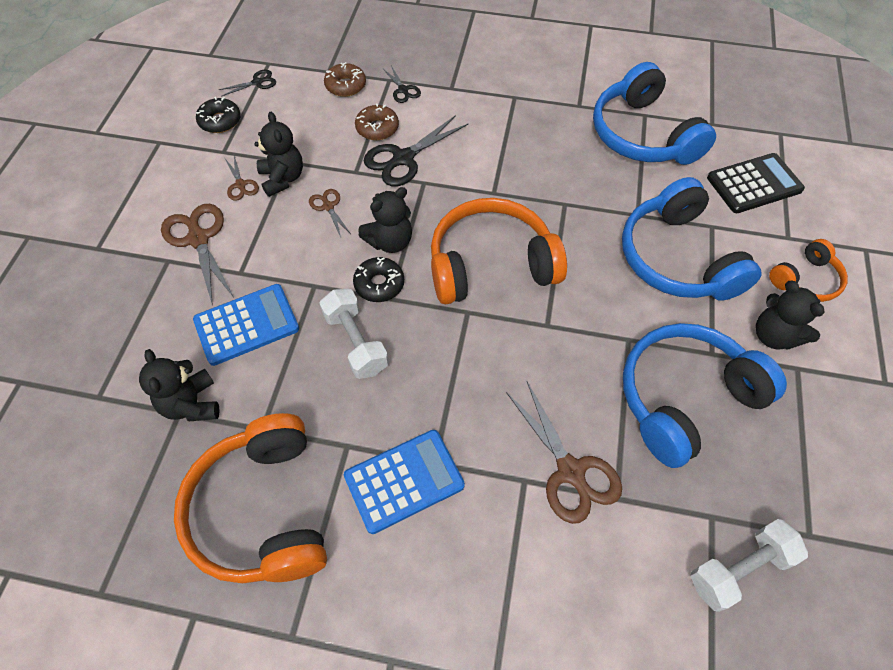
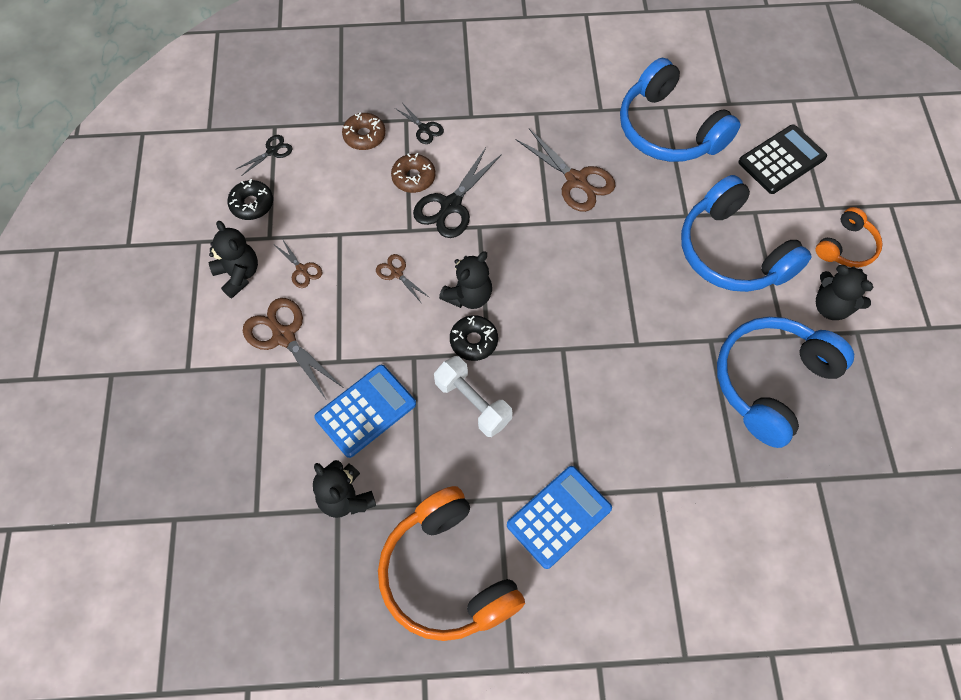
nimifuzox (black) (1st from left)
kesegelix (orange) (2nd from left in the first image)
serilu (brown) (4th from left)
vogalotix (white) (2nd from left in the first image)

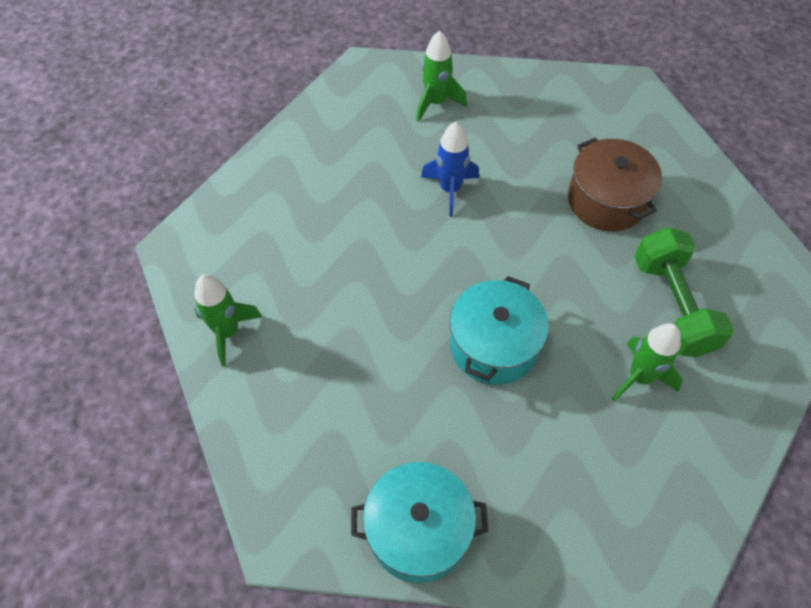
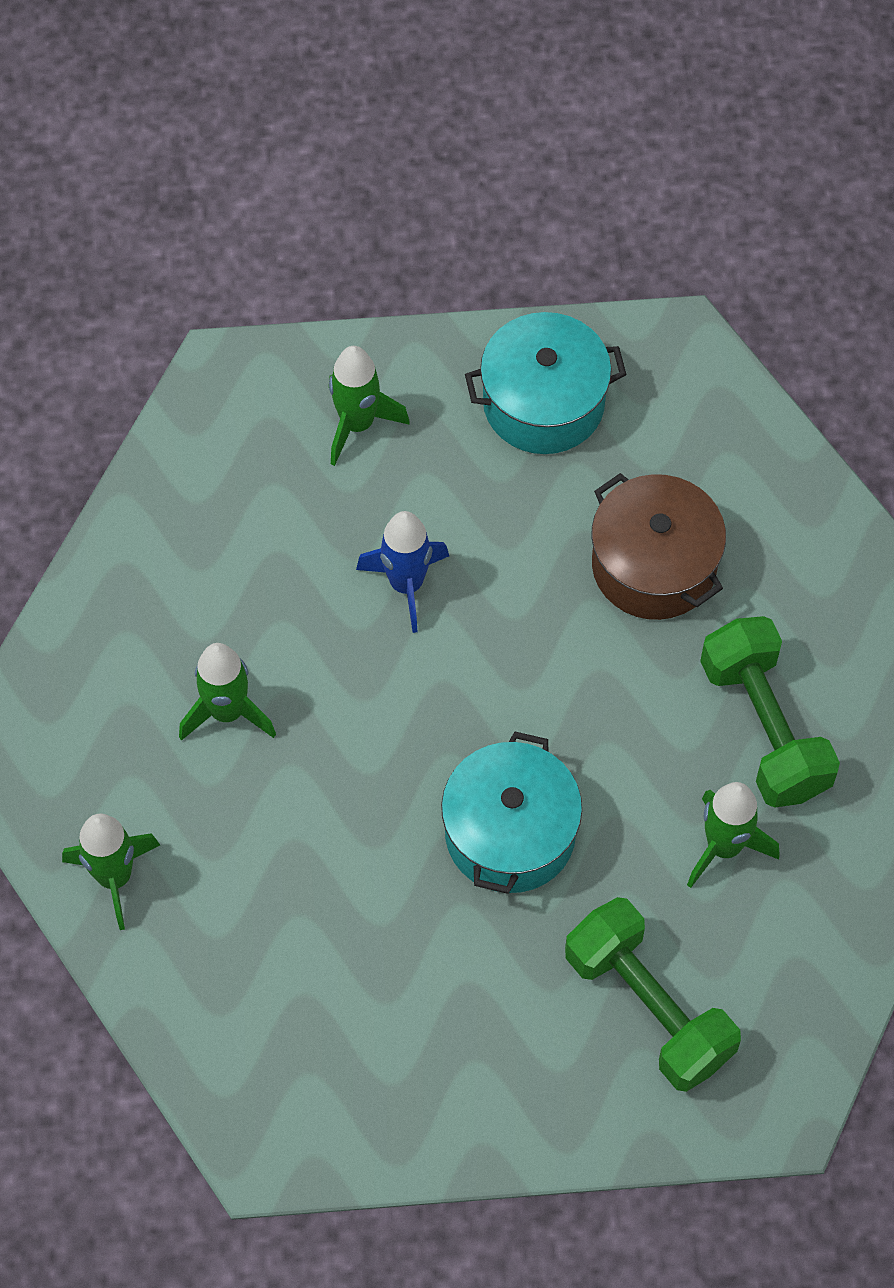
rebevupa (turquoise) (2nd from left)
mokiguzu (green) (2nd from left)
vogalotix (green) (1st from left)

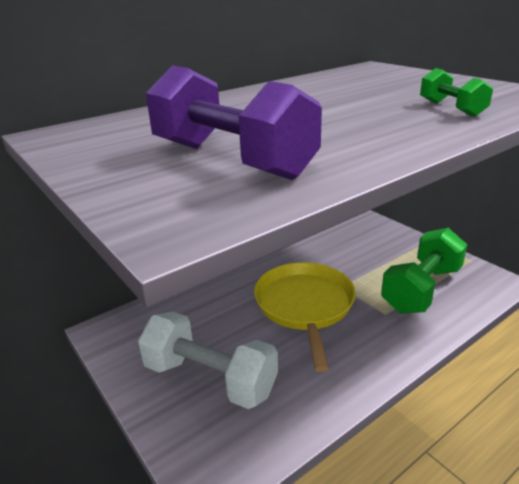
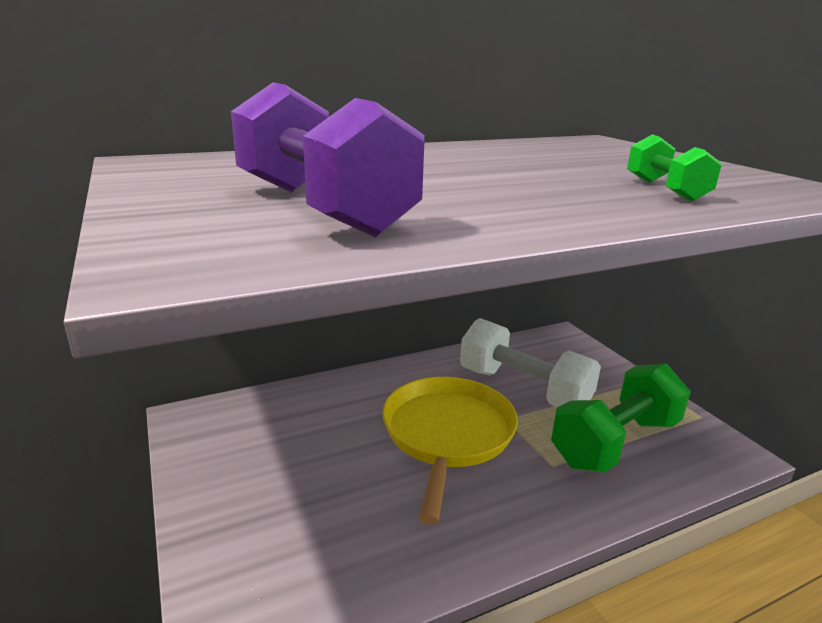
vogalotix (white)

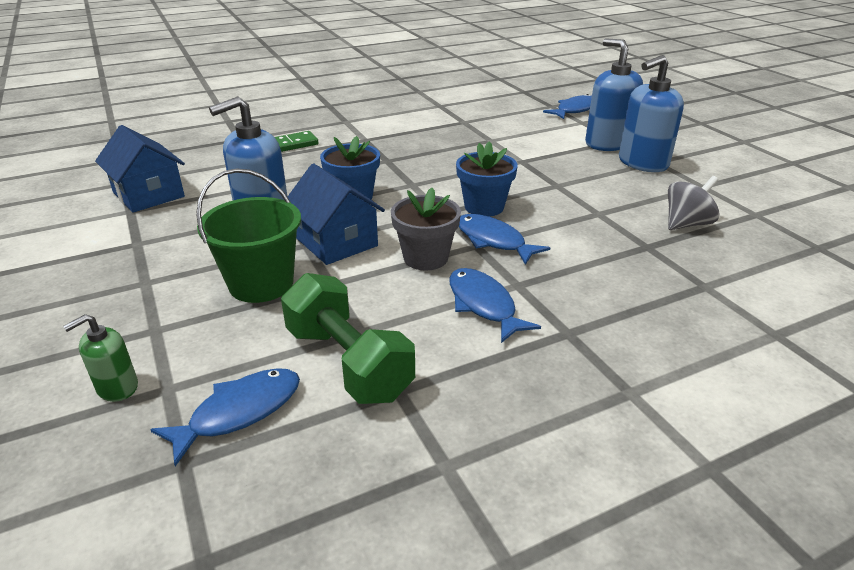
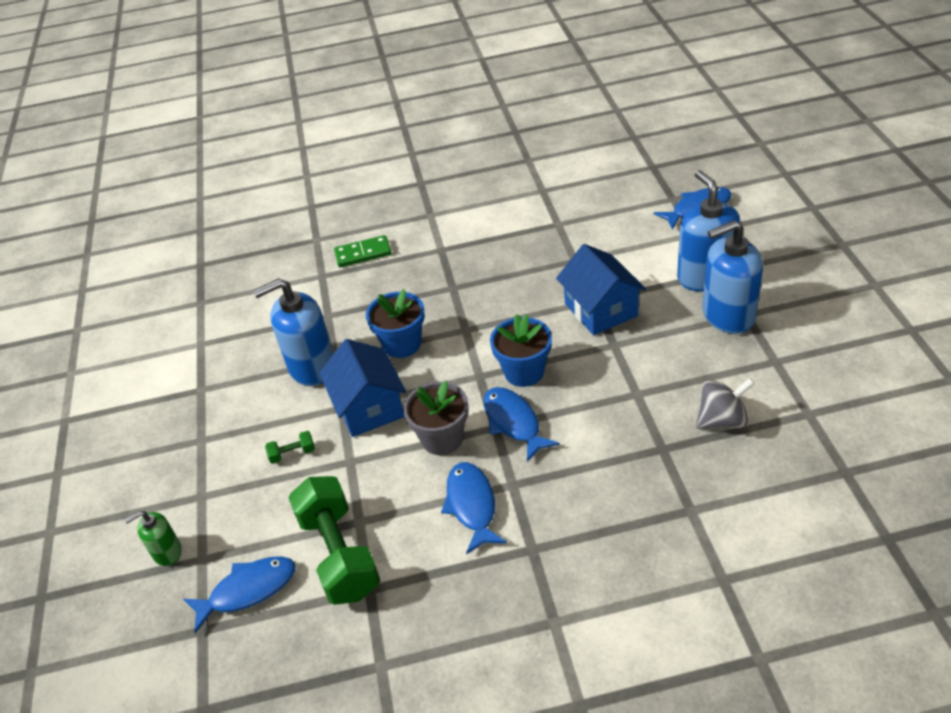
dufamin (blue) (2nd from left)
vogalotix (green) (1st from left)

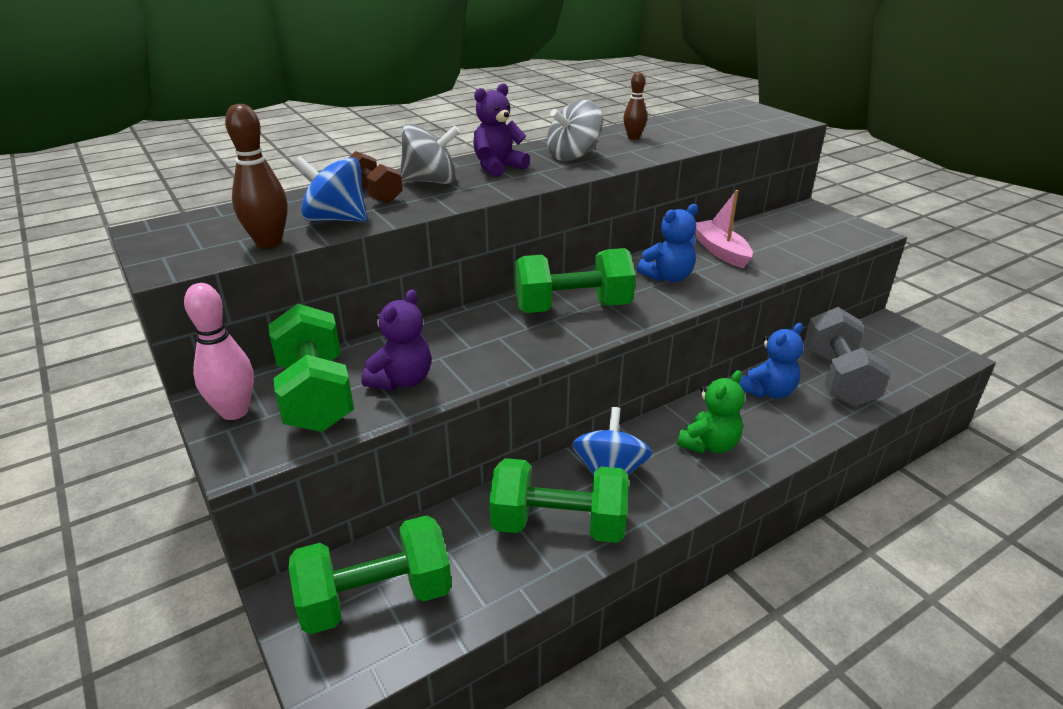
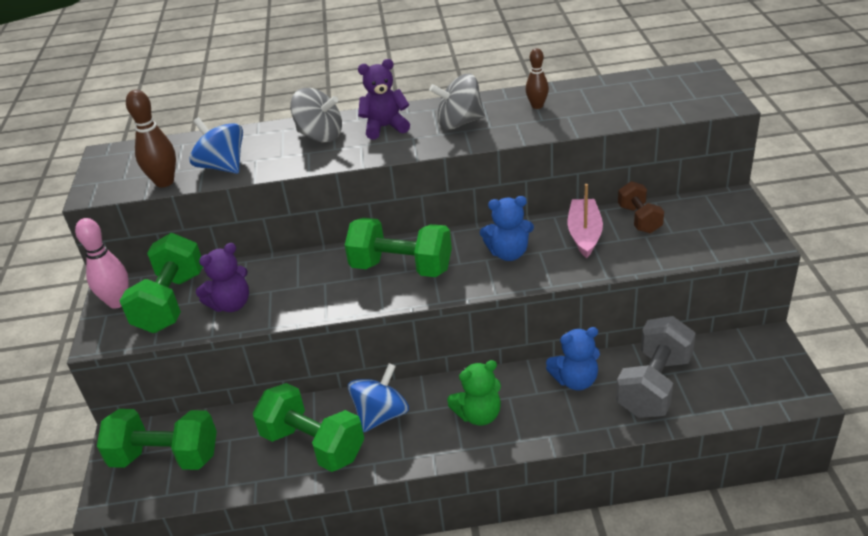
vogalotix (brown)

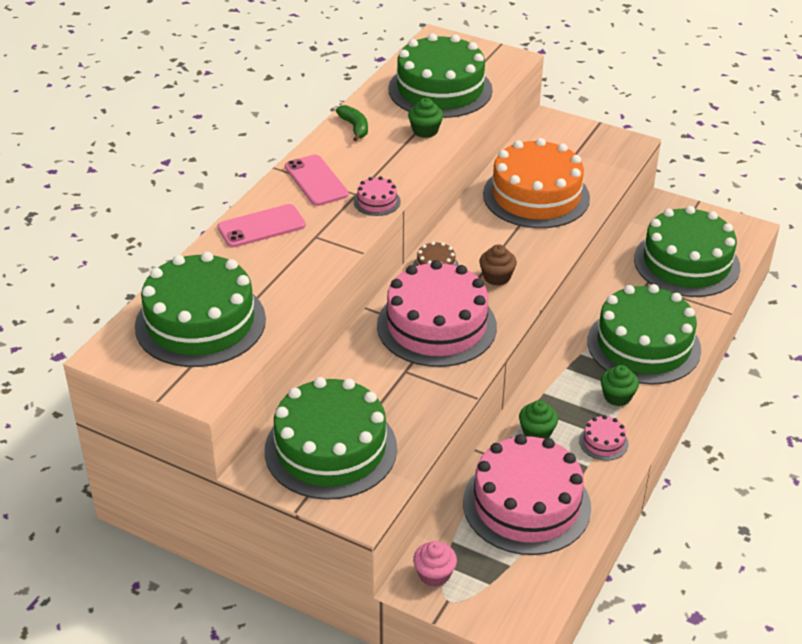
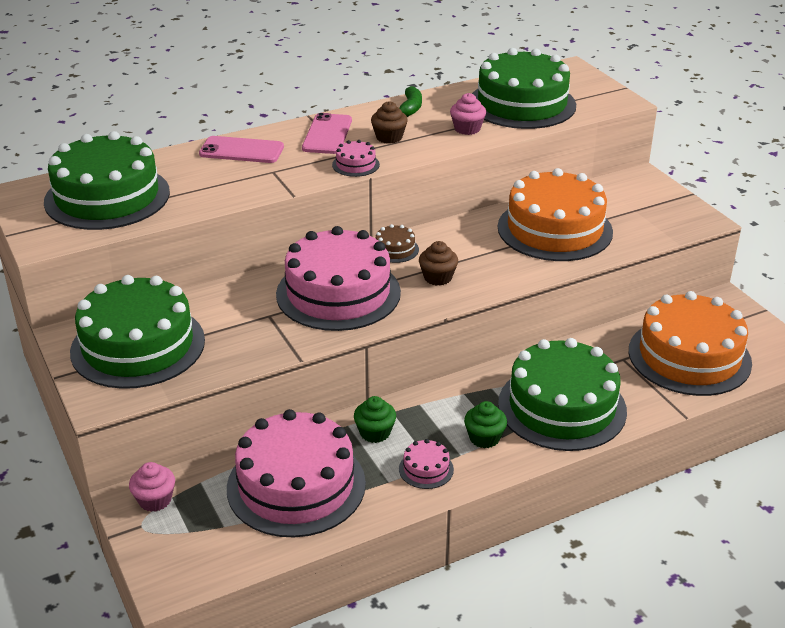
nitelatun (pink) (2nd from left)
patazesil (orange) (2nd from left)
nitelatun (brown) (1st from left)

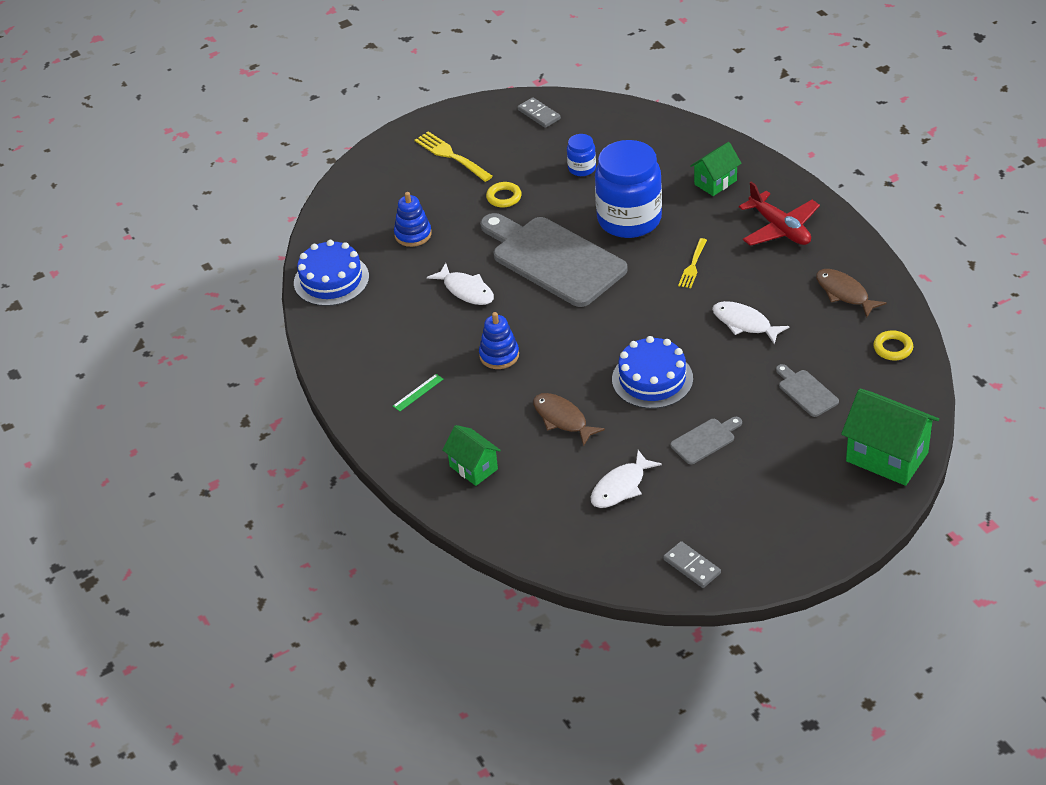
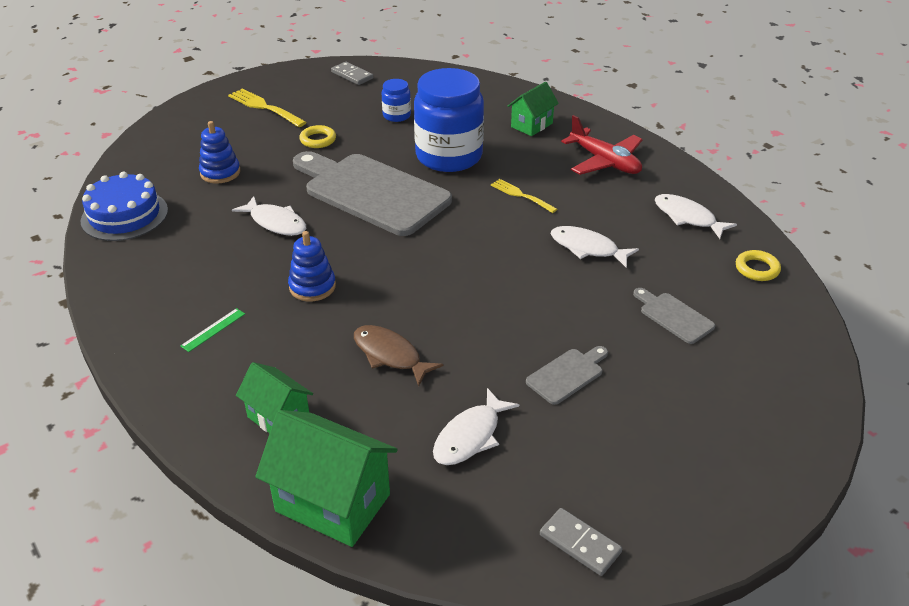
patazesil (blue) (2nd from left in the first image)
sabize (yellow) (2nd from left)
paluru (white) (4th from left)
dufamin (green) (2nd from left)

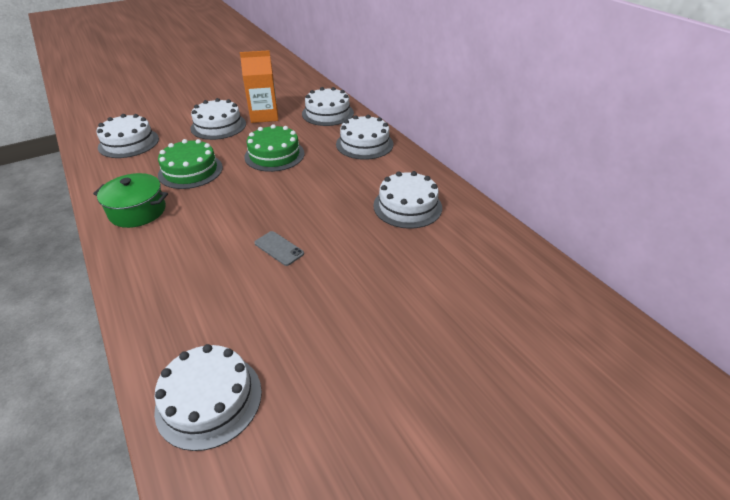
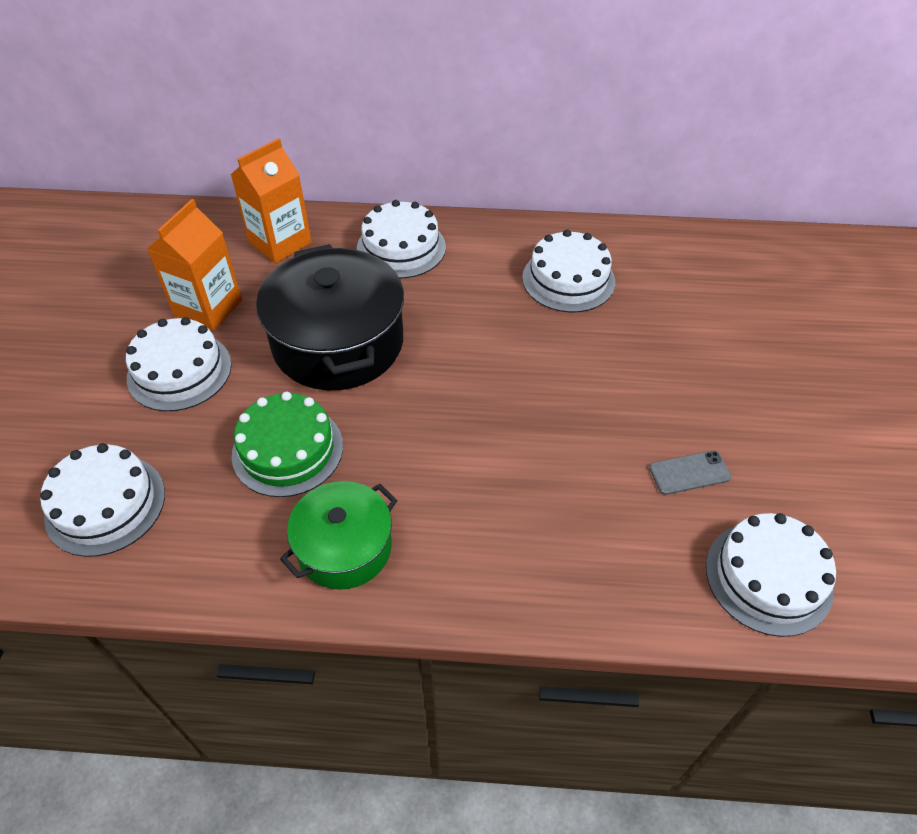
rebevupa (black)
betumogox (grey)
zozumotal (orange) (2nd from left)

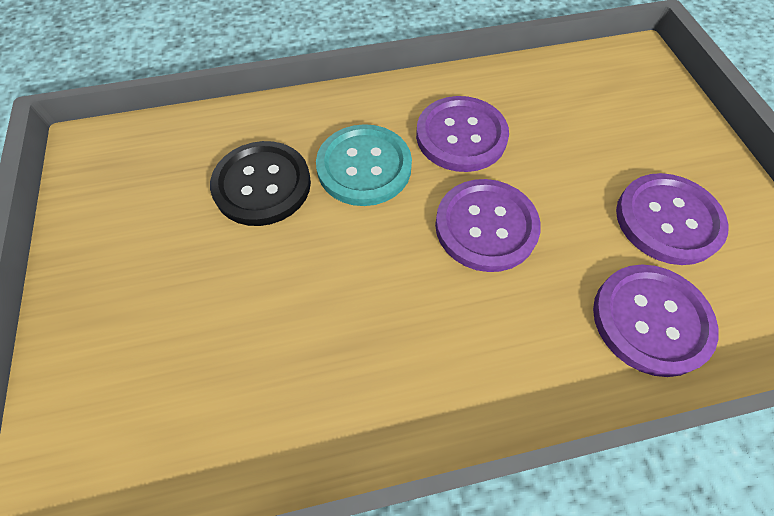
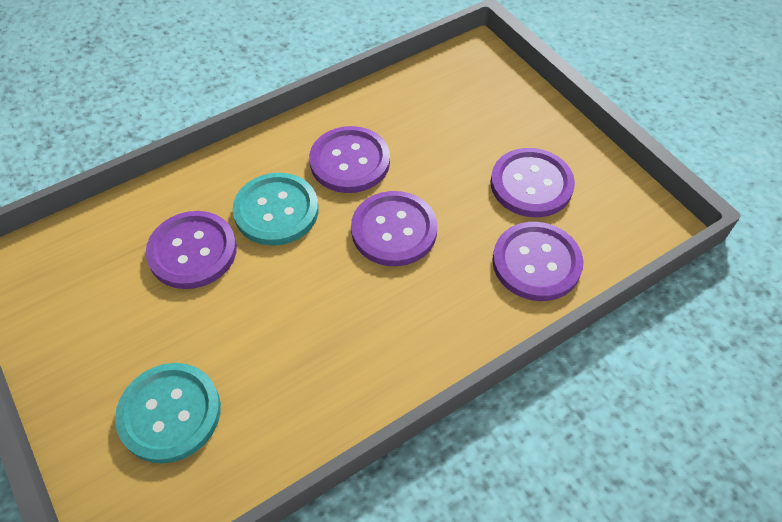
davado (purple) (1st from left)
davado (turquoise) (1st from left)

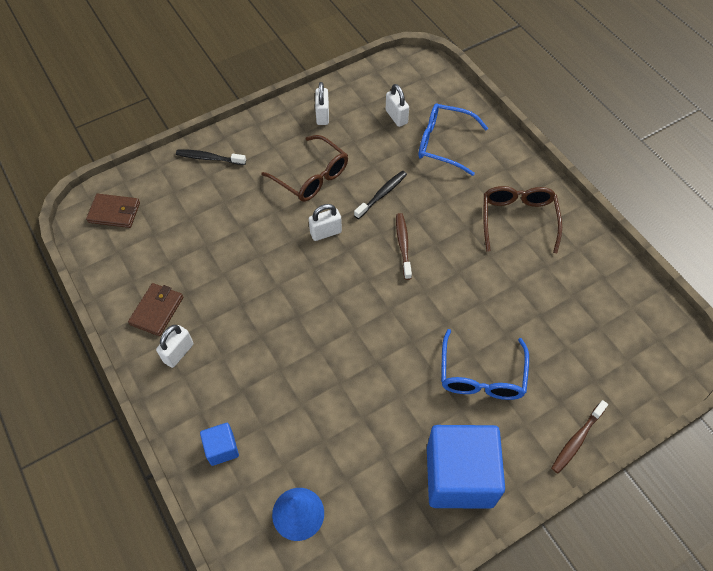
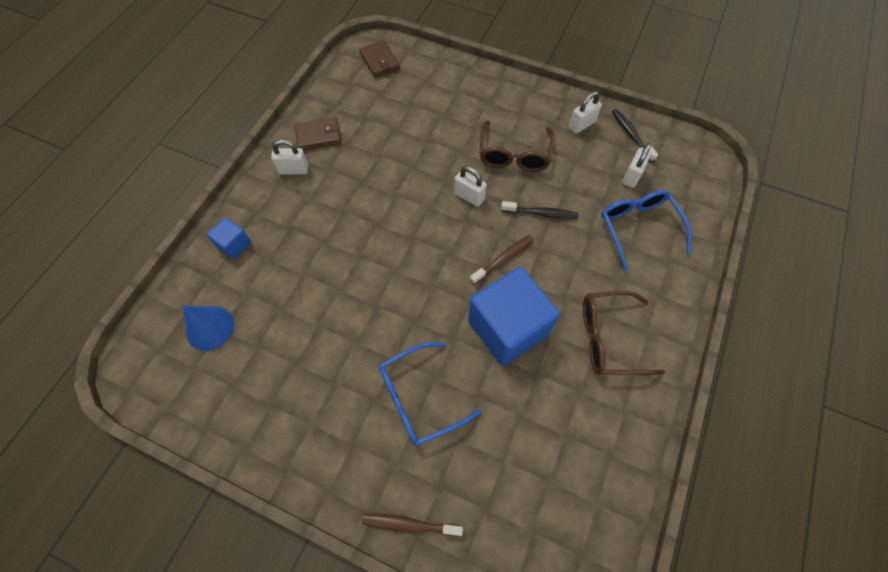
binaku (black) (2nd from left)
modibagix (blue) (2nd from left)
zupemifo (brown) (2nd from left)

